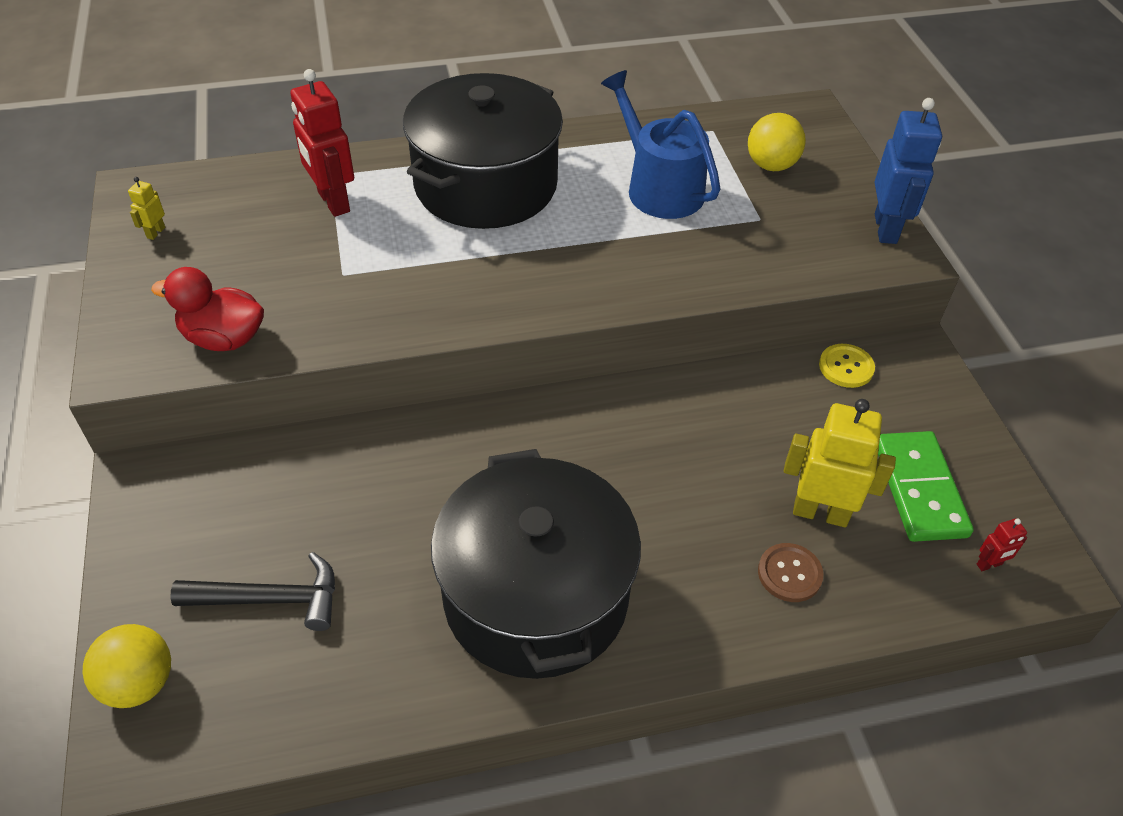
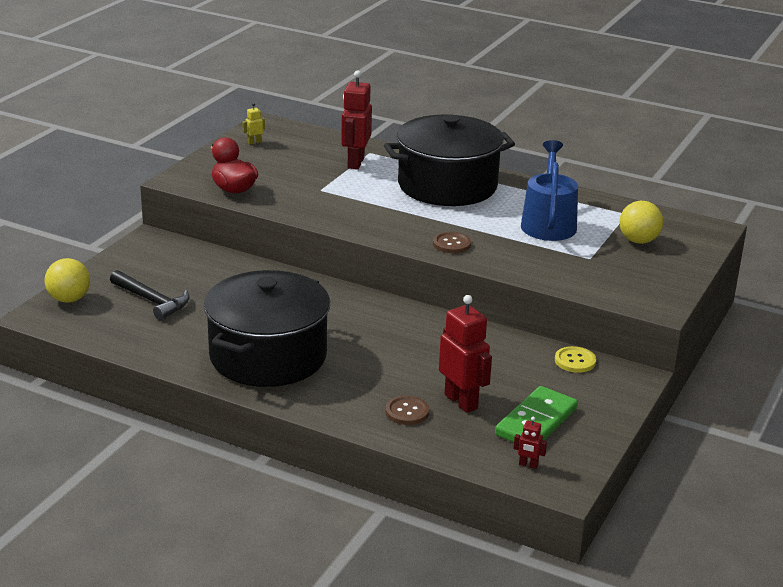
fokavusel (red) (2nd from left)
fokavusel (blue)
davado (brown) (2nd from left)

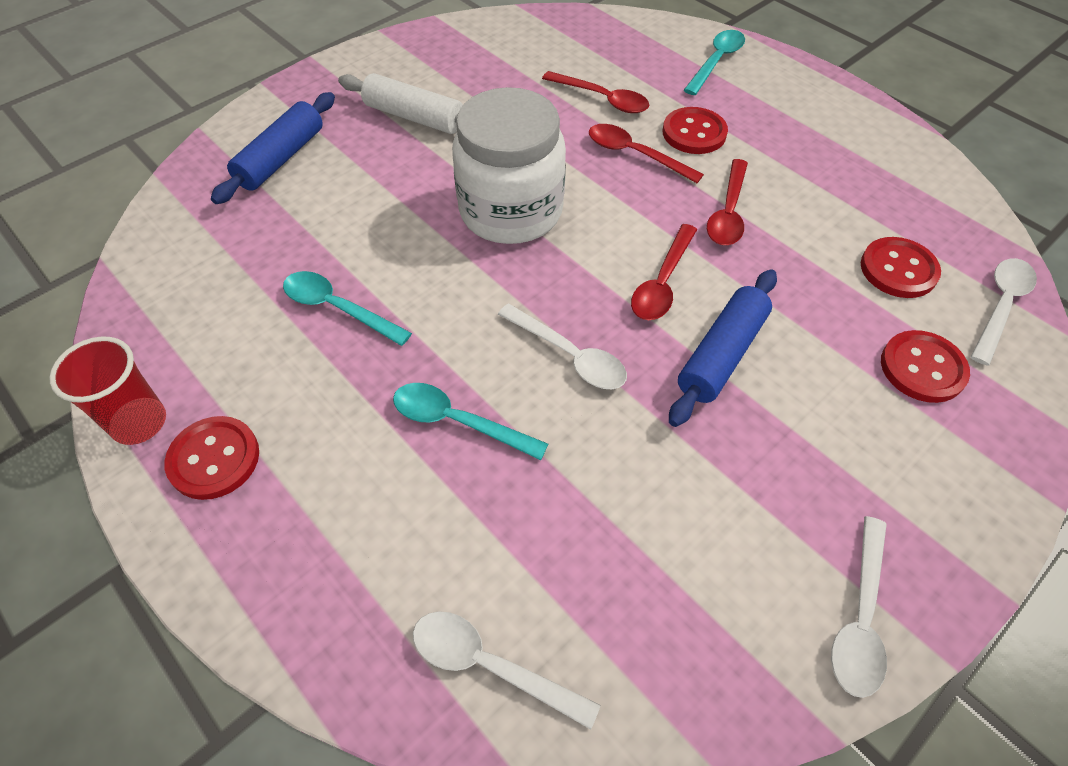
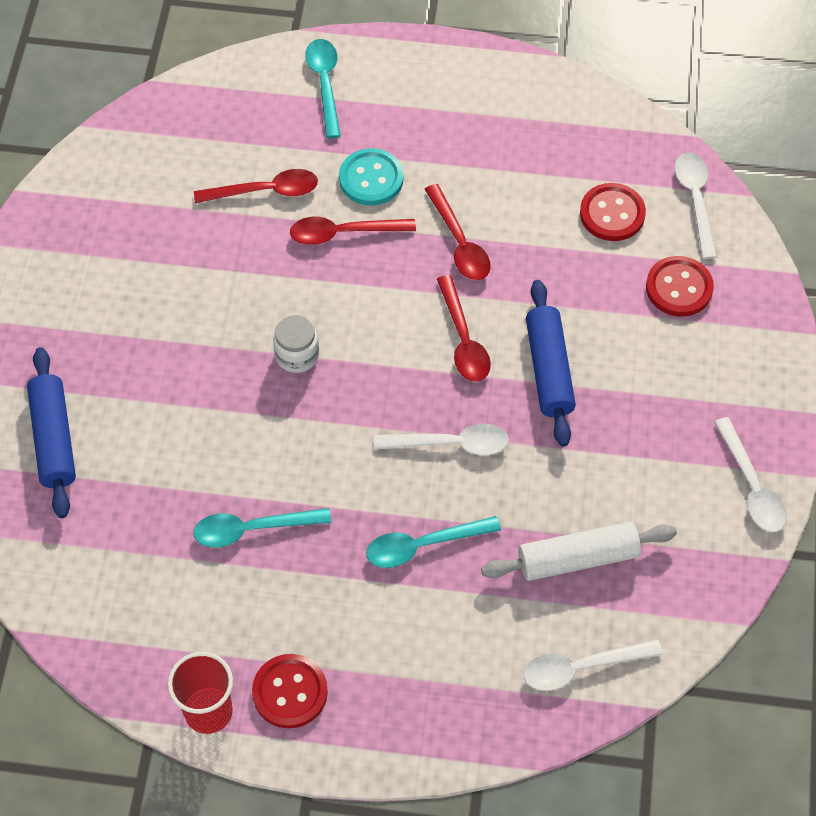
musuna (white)
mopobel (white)
davado (turquoise)

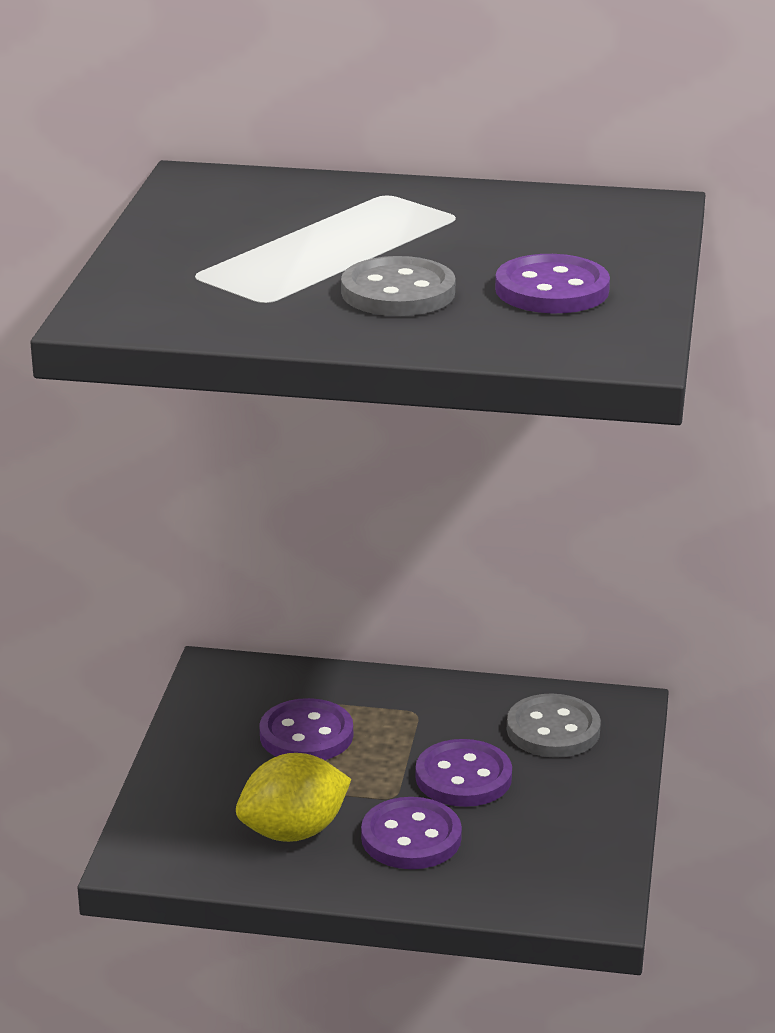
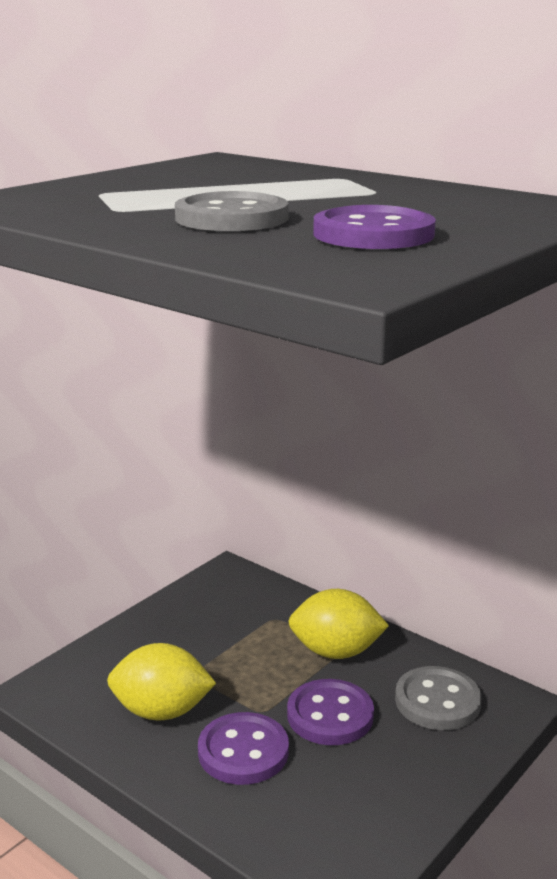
davado (purple) (1st from left in the first image)
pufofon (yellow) (2nd from left)

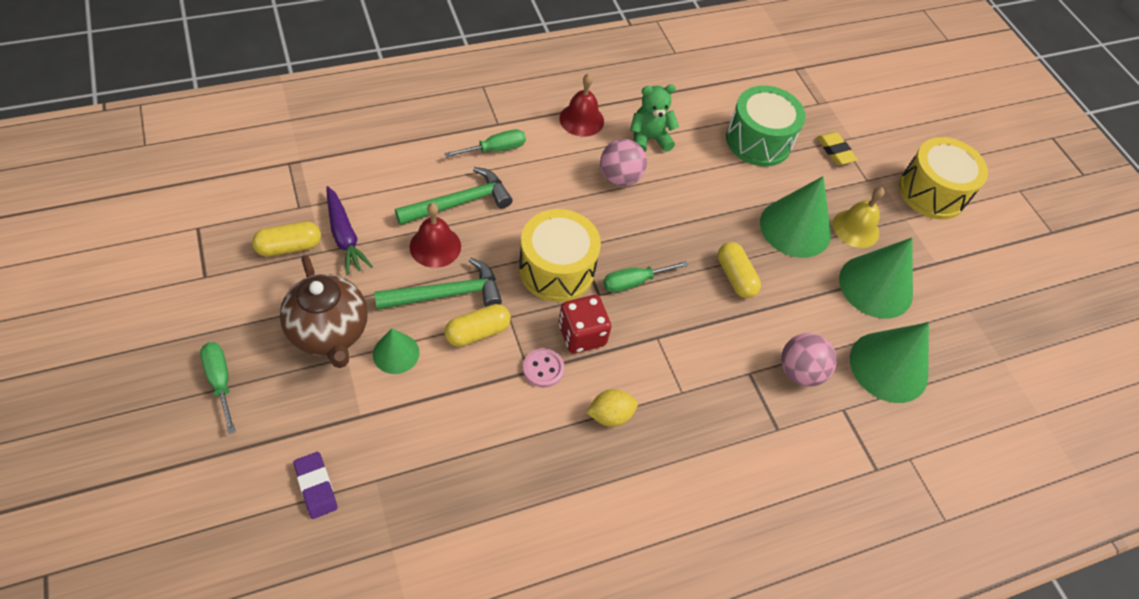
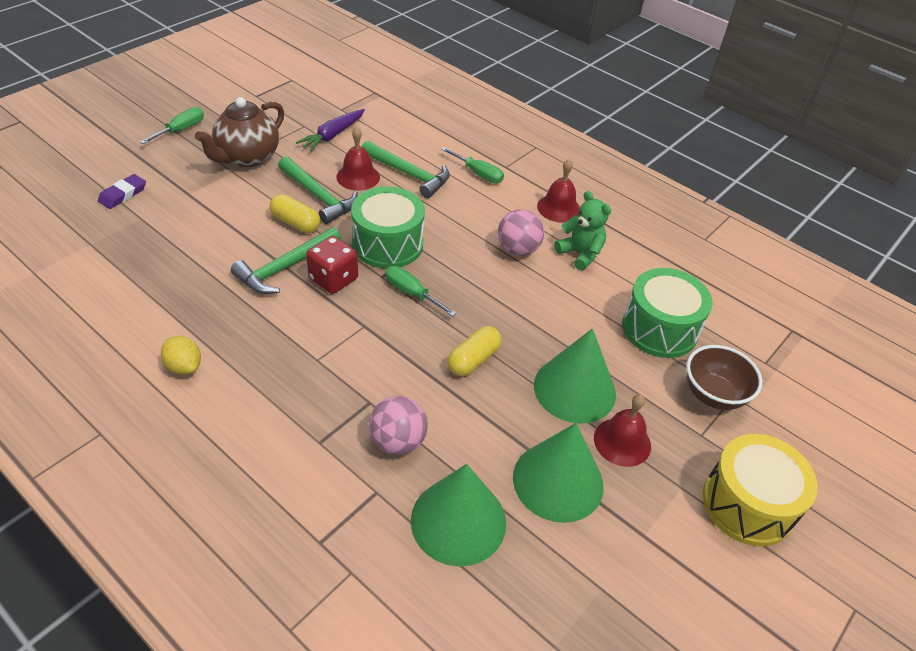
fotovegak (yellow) (1st from left in the first image)
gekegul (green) (1st from left in the first image)
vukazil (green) (1st from left)
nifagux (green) (1st from left)
pufofon (yellow)
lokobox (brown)
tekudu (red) (3rd from left)

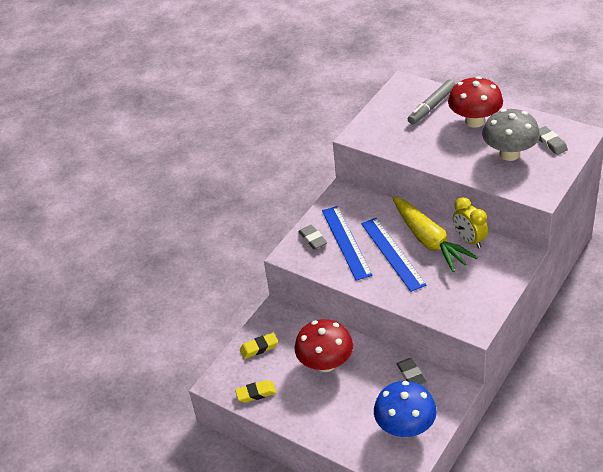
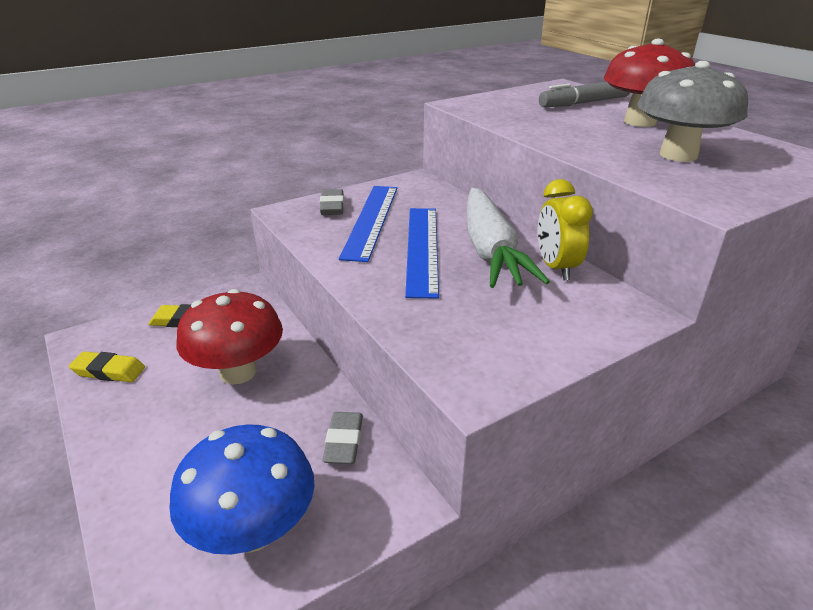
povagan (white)
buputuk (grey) (3rd from left in the first image)

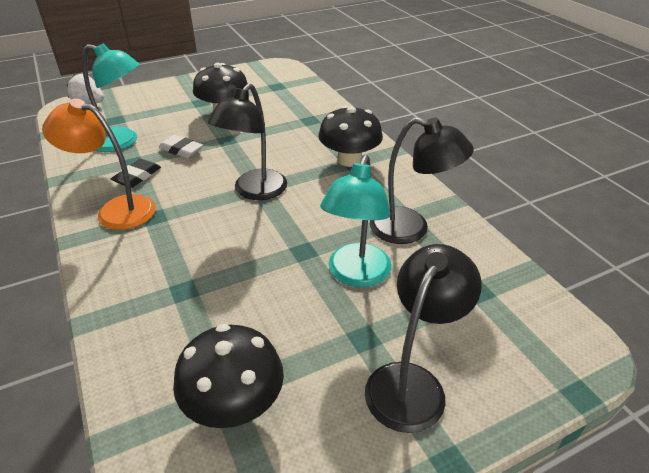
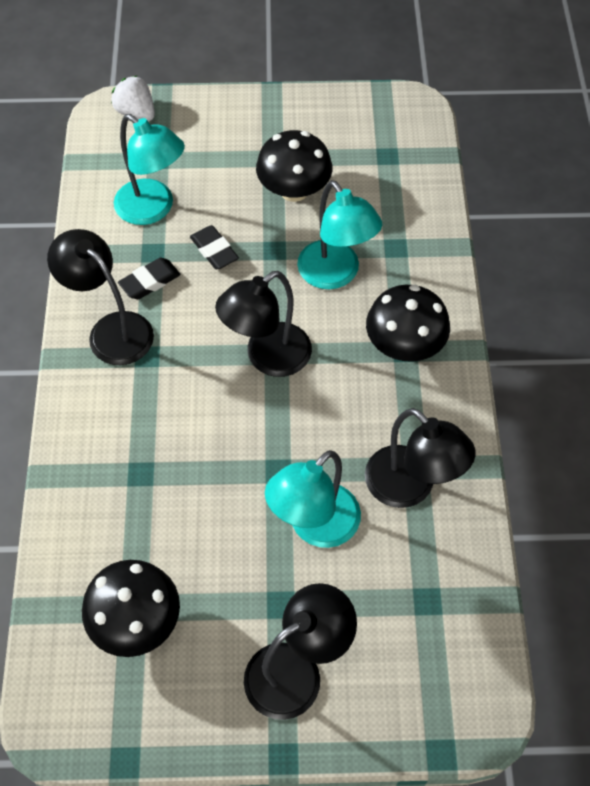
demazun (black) (1st from left)
buputuk (black) (2nd from left)
demazun (turquoise) (3rd from left)

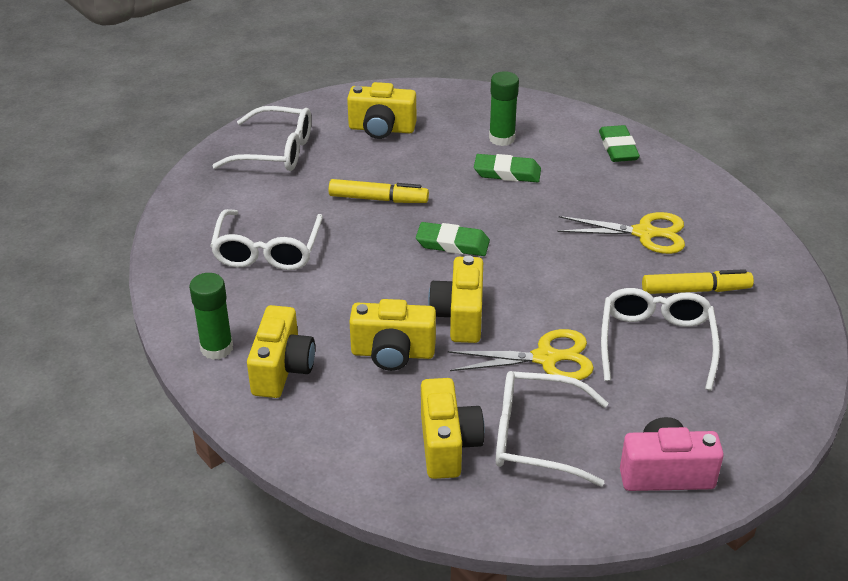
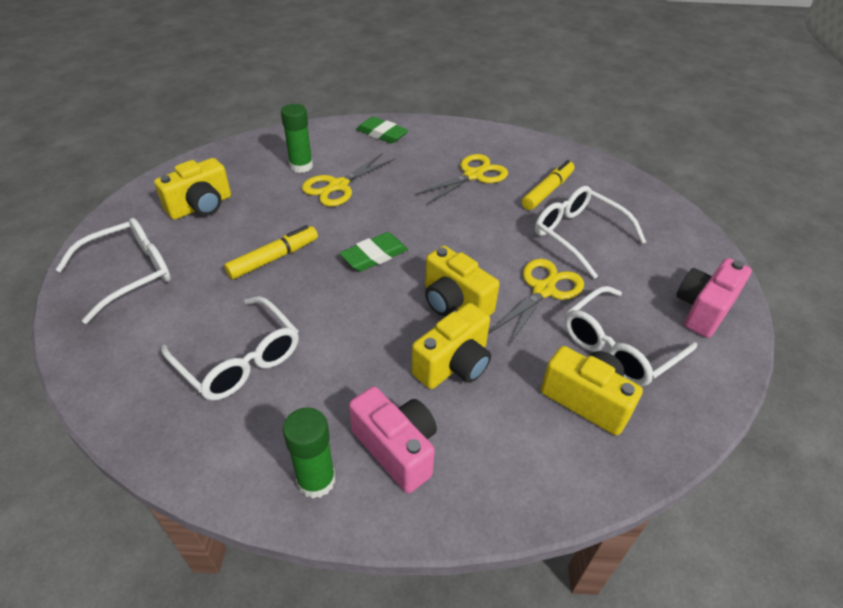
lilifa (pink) (1st from left)
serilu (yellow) (1st from left)

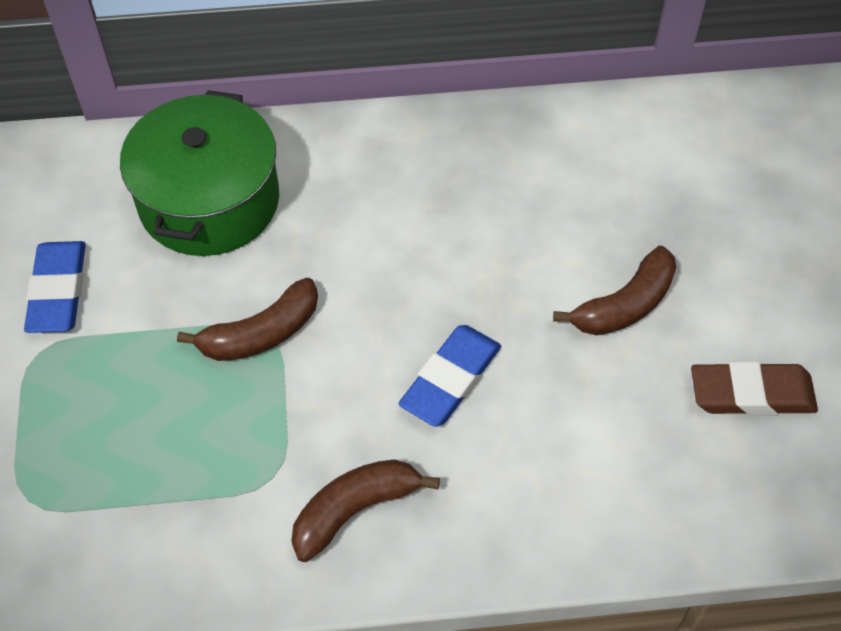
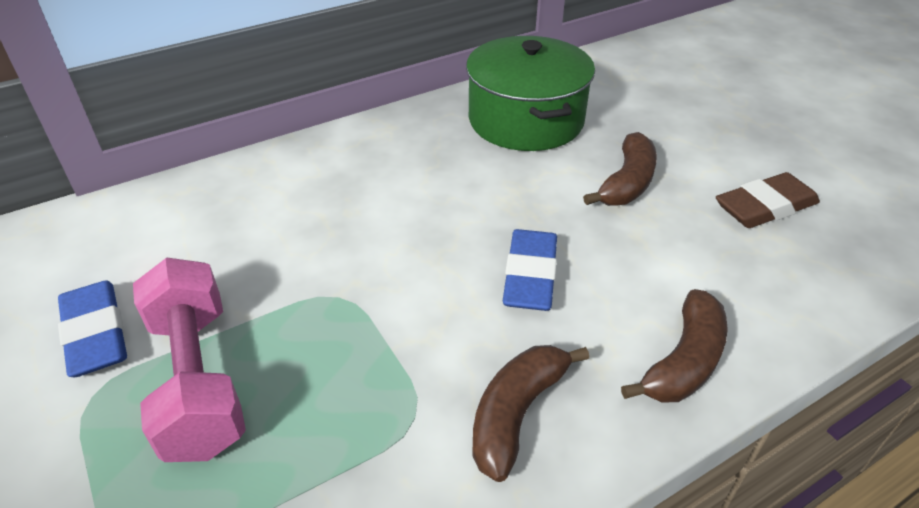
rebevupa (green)
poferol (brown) (3rd from left)
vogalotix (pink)

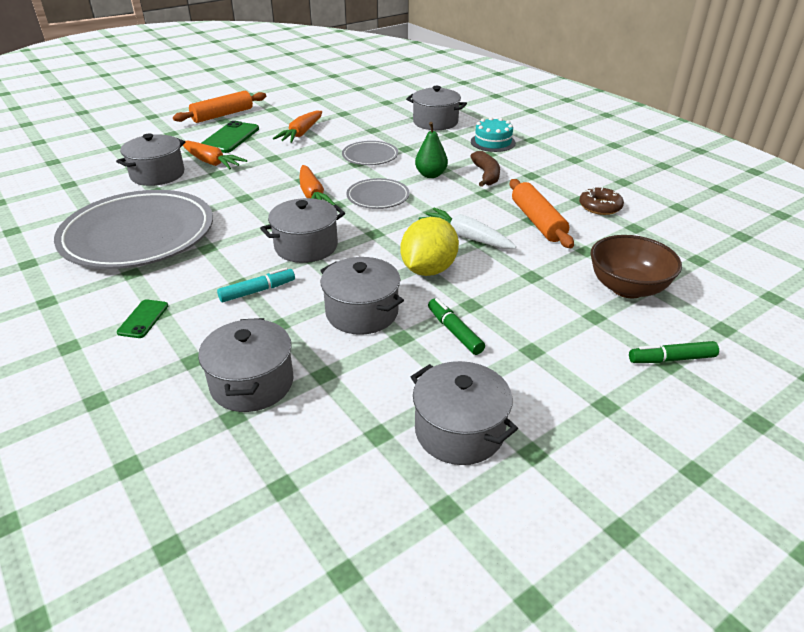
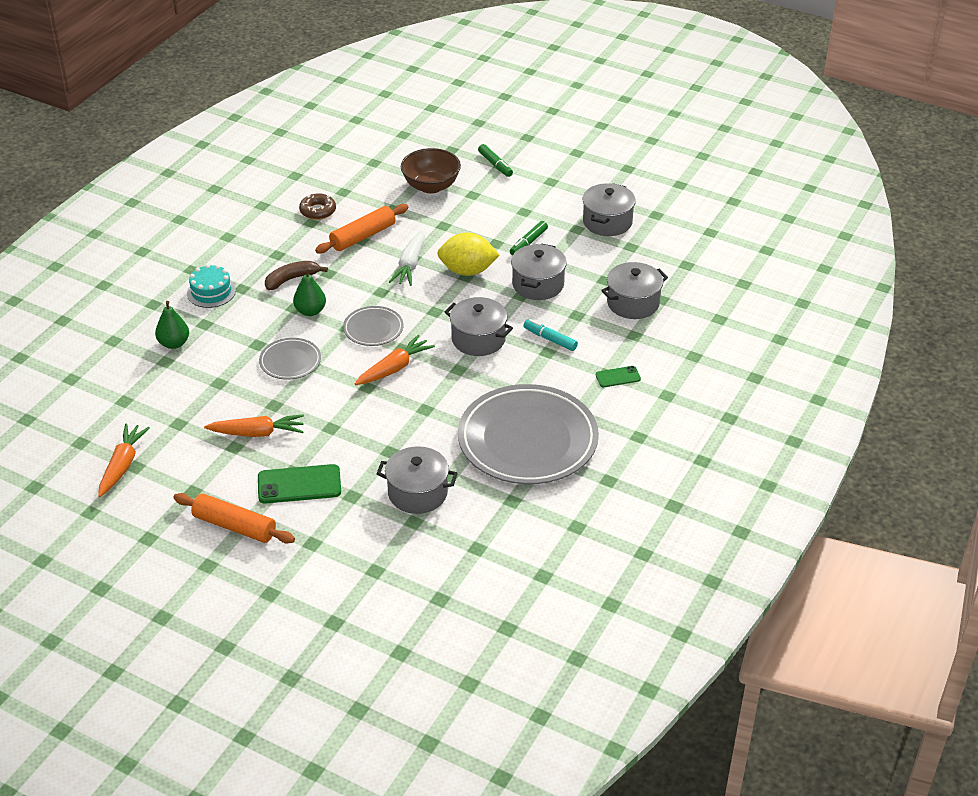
povagan (orange) (1st from left)
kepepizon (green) (1st from left)

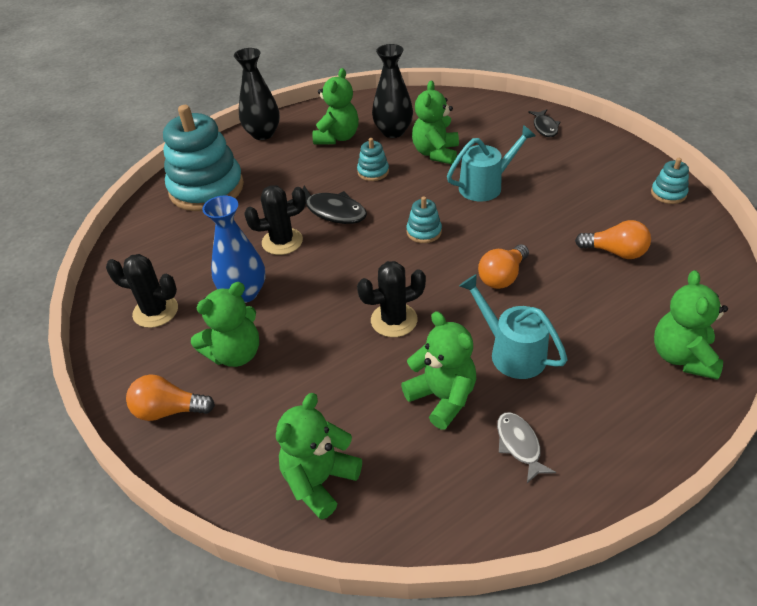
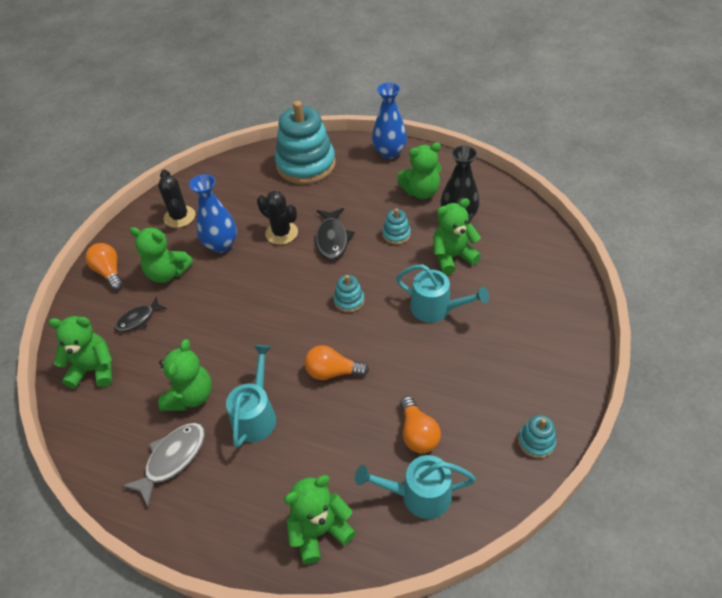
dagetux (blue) (2nd from left)
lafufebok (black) (3rd from left in the first image)
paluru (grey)
paluru (black) (1st from left)
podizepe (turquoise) (2nd from left)

